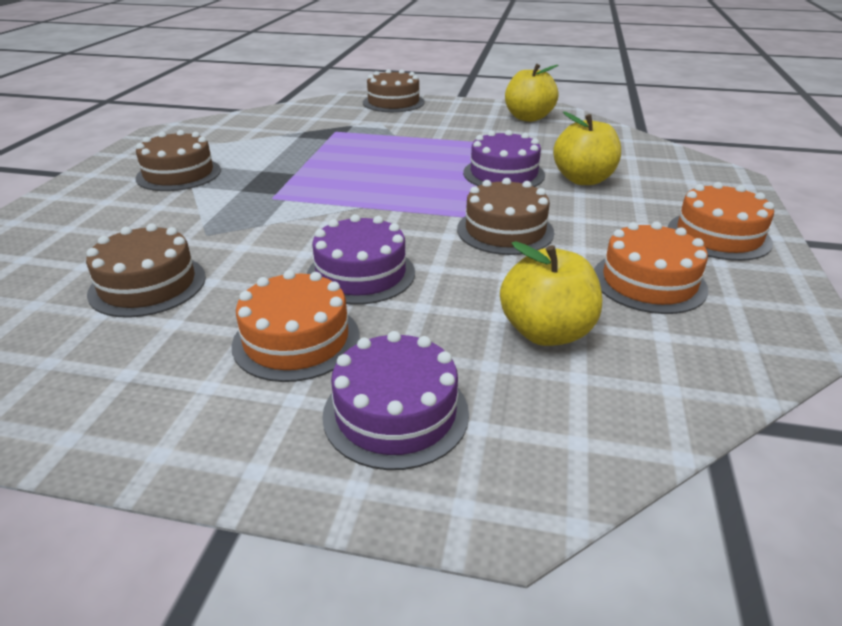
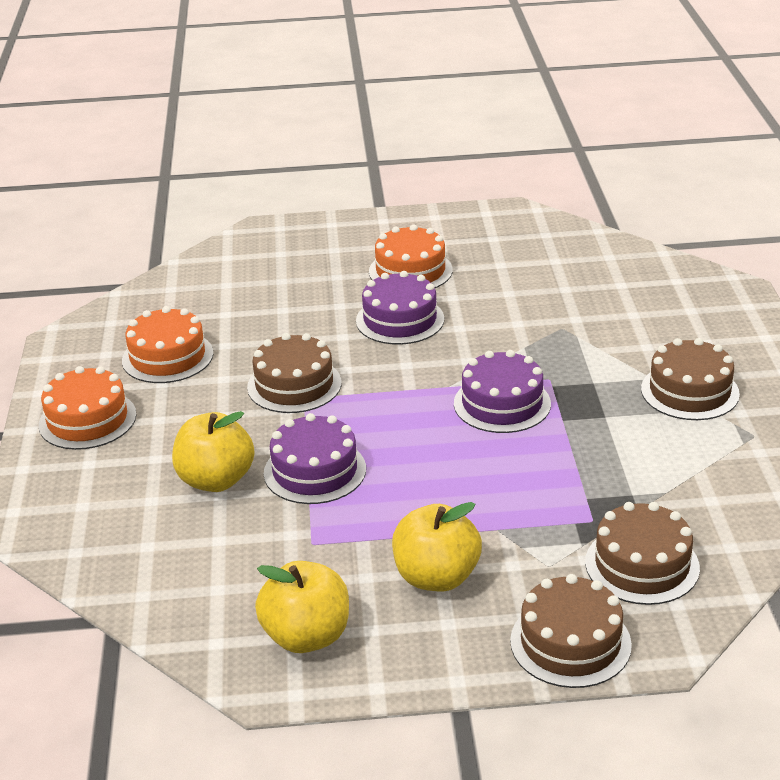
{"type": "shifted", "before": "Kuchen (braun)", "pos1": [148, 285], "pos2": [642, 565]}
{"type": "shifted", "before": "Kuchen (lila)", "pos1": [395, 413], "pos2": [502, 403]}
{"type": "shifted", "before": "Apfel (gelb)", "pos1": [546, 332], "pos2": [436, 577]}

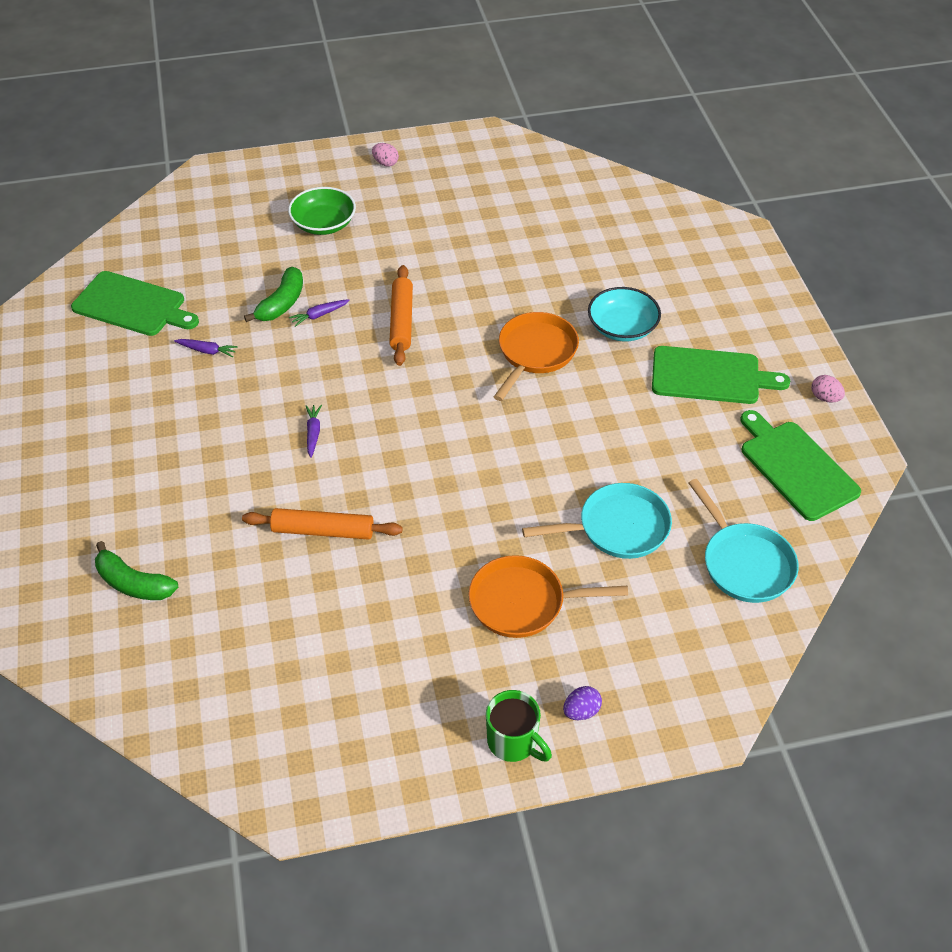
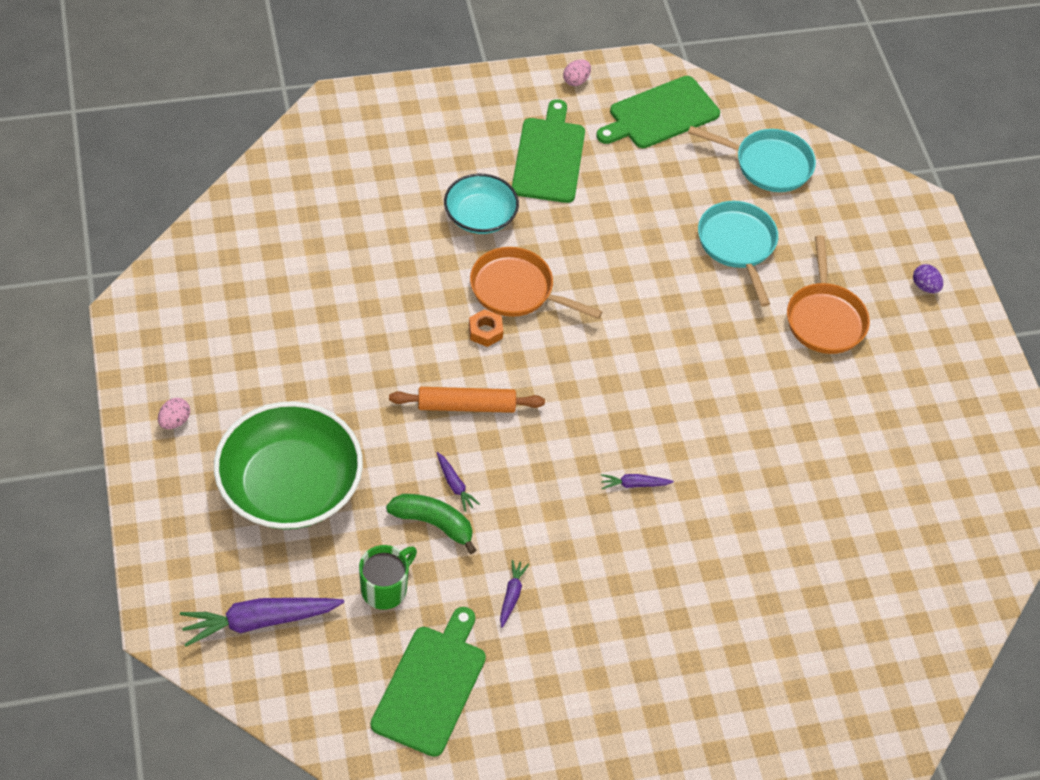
{"type": "gone", "before": "Banane (grün)", "pos1": [133, 583]}
{"type": "gone", "before": "Nudelholz (orange)", "pos1": [323, 530]}
{"type": "new", "after": "Karotte (lila)", "pos2": [259, 621]}
{"type": "new", "after": "Sechskantmutter (orange)", "pos2": [485, 331]}
{"type": "shifted", "before": "Tasse (grün)", "pos1": [513, 742], "pos2": [385, 589]}
{"type": "rotated", "before": "Pfanne (türkis)", "pos1": [744, 563], "pos2": [768, 164], "turn": 45}
{"type": "scaled", "before": "Schüssel (grün)", "pos1": [323, 224], "pos2": [290, 486], "scale": 1.75}

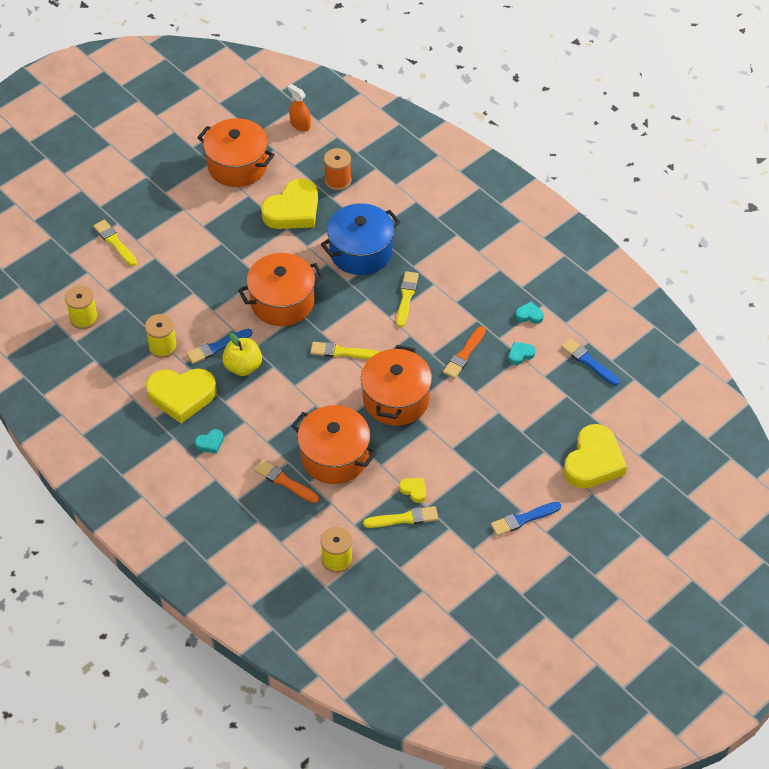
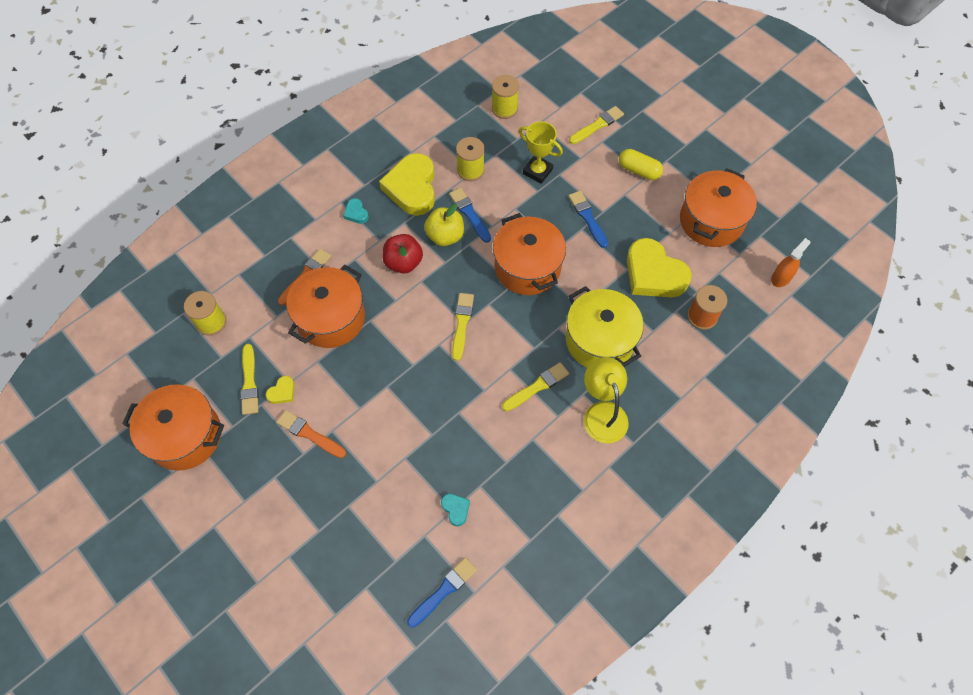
{"type": "gone", "before": "Herz (türkis)", "pos1": [529, 315]}
{"type": "gone", "before": "Herz (gelb)", "pos1": [593, 462]}
{"type": "new", "after": "Apfel (rot)", "pos2": [403, 263]}
{"type": "new", "after": "Pokal (gelb)", "pos2": [537, 171]}
{"type": "new", "after": "Lampe (gelb)", "pos2": [602, 413]}
{"type": "new", "after": "Kapsel (gelb)", "pos2": [639, 170]}
{"type": "shifted", "before": "Kochtopf (orange)", "pos1": [396, 399], "pos2": [185, 436]}
{"type": "shifted", "before": "Pinsel (orange)", "pos1": [464, 354], "pos2": [309, 434]}
{"type": "shifted", "before": "Pinsel (blau)", "pos1": [523, 519], "pos2": [587, 217]}
{"type": "repainted", "before": "Kochtopf (blau)", "after": "Kochtopf (gelb)", "pos1": [360, 252], "pos2": [599, 340]}
{"type": "rotated", "before": "Pinsel (gelb)", "pos1": [406, 297], "pos2": [537, 386], "turn": -45}

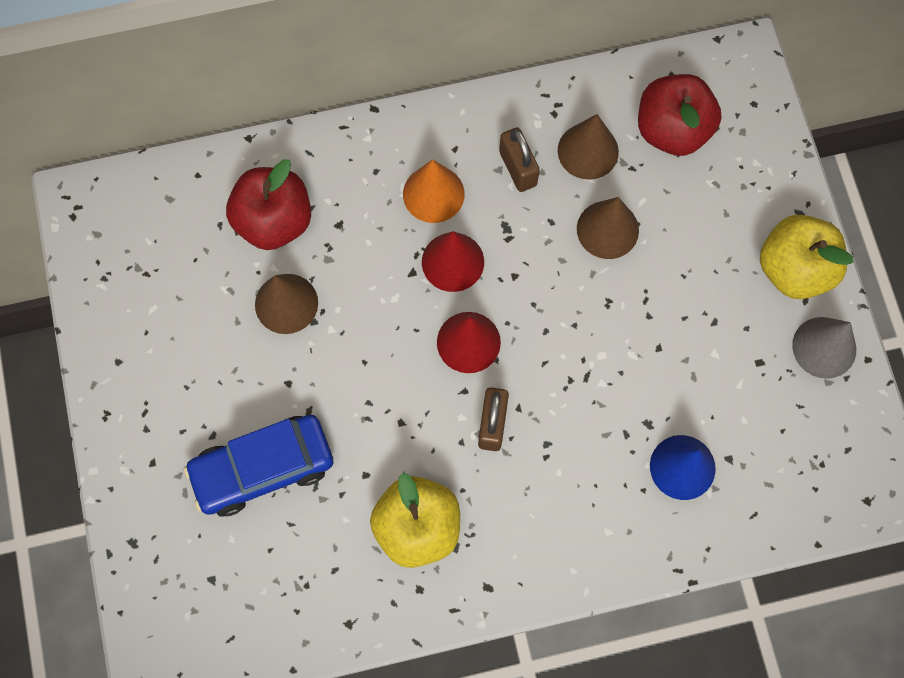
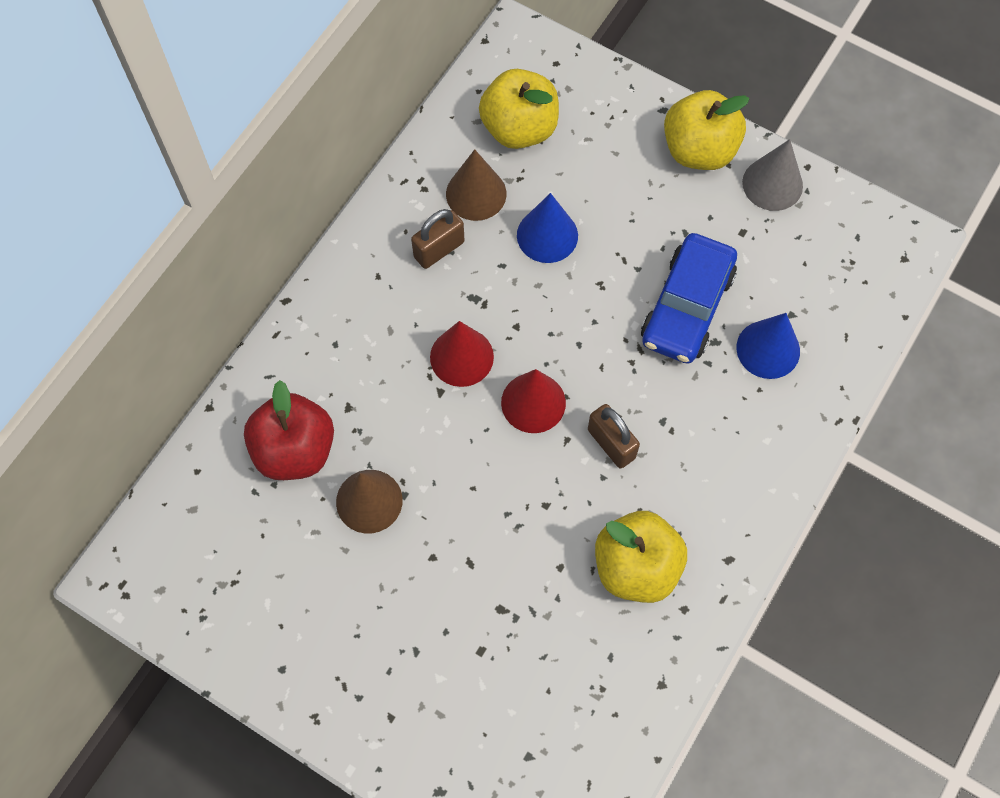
{"type": "gone", "before": "Kegel (orange)", "pos1": [433, 194]}
{"type": "shifted", "before": "Auto (blau)", "pos1": [263, 469], "pos2": [687, 307]}
{"type": "repainted", "before": "Kegel (braun)", "after": "Kegel (blau)", "pos1": [607, 229], "pos2": [547, 235]}
{"type": "repainted", "before": "Apfel (rot)", "after": "Apfel (gelb)", "pos1": [672, 130], "pos2": [519, 128]}
{"type": "rotated", "before": "Vorhängeschloss (braun)", "pos1": [518, 168], "pos2": [439, 249], "turn": -60}

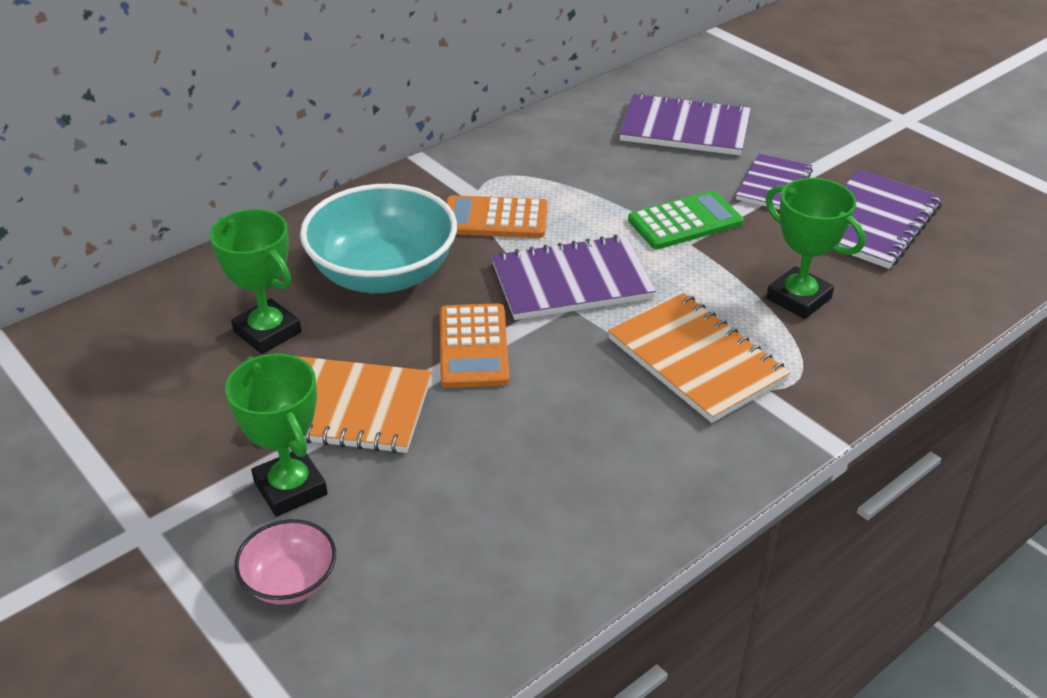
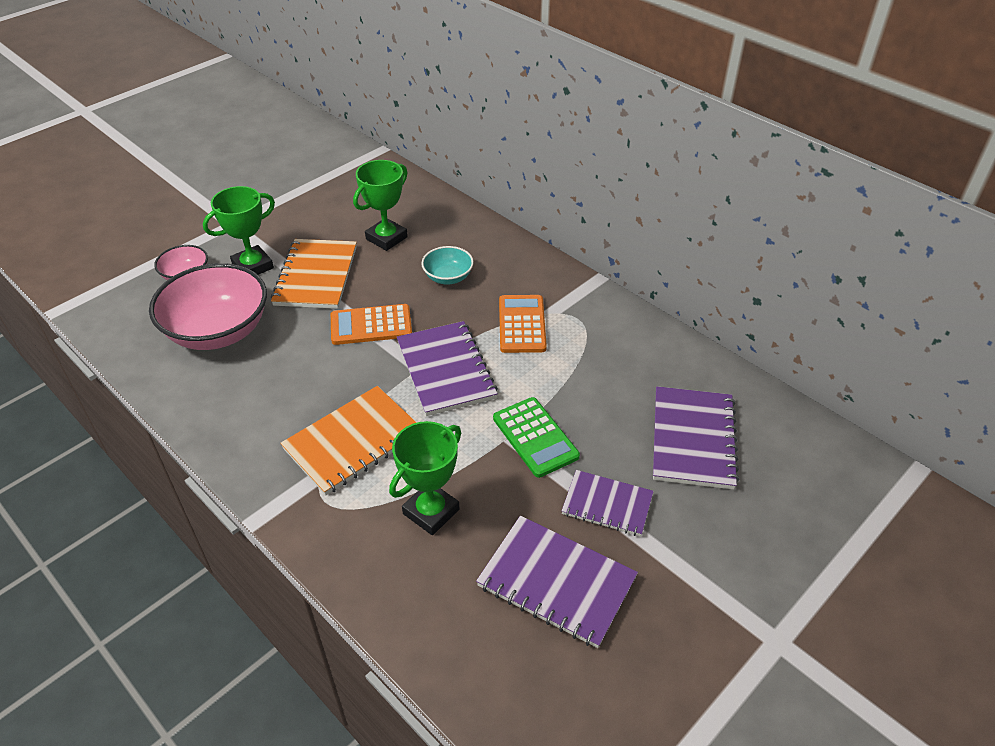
{"type": "new", "after": "Schüssel (rosa)", "pos2": [218, 331]}
{"type": "scaled", "before": "Schüssel (türkis)", "pos1": [383, 274], "pos2": [448, 277], "scale": 0.49}

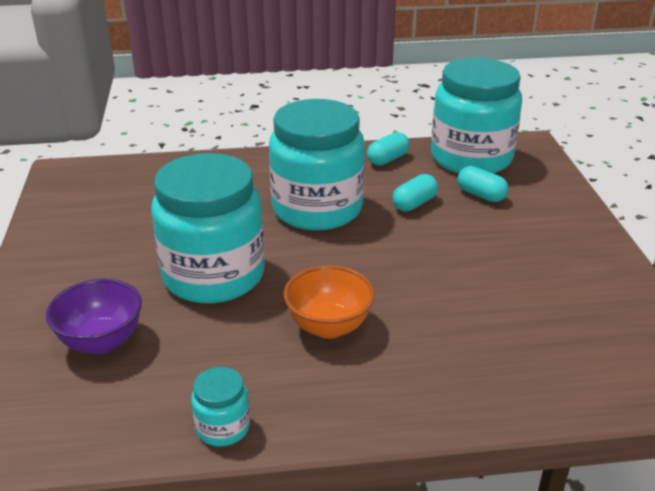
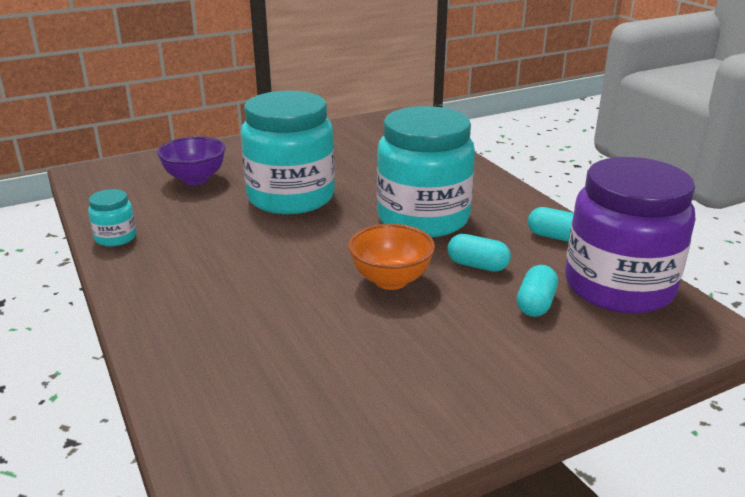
{"type": "shifted", "before": "Schüssel (orange)", "pos1": [329, 326], "pos2": [390, 280]}
{"type": "repainted", "before": "Einmachglas (türkis)", "after": "Einmachglas (lila)", "pos1": [471, 158], "pos2": [618, 287]}

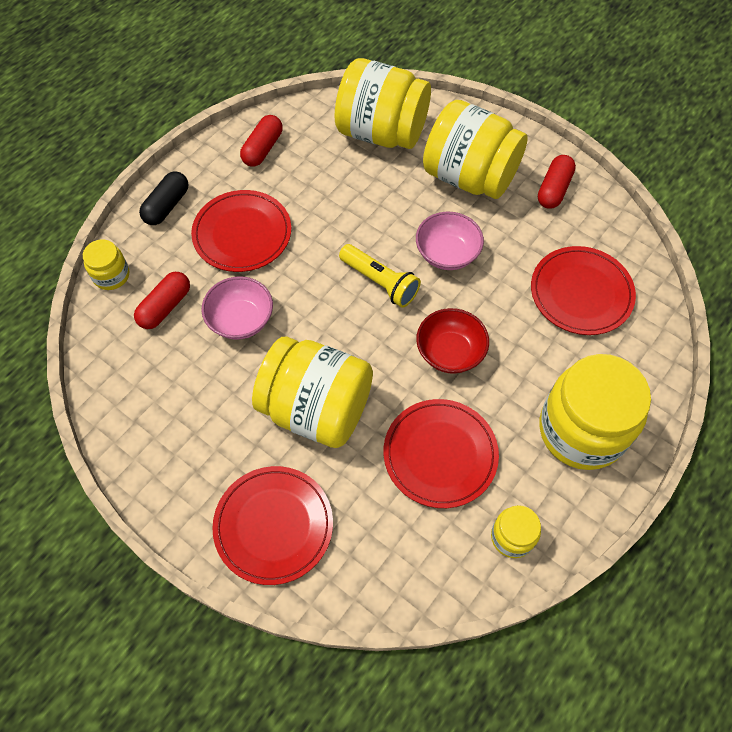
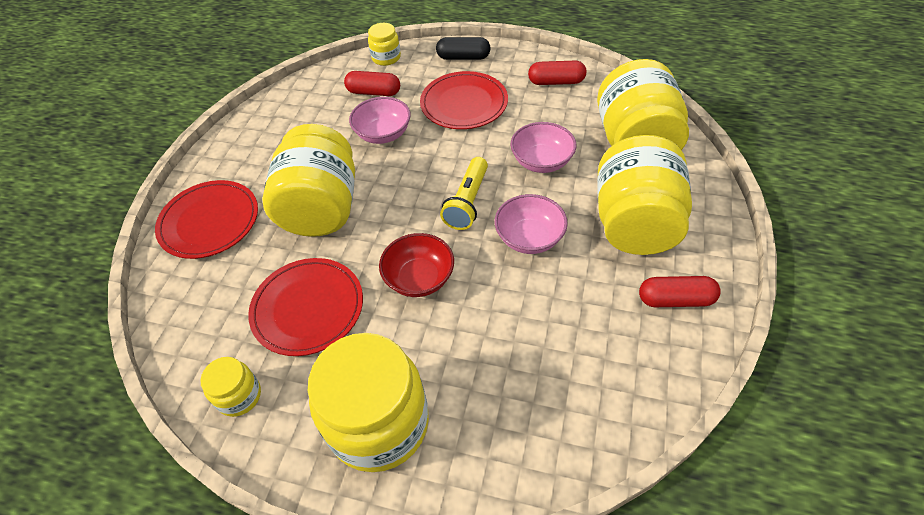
{"type": "gone", "before": "Teller (rot)", "pos1": [581, 293]}
{"type": "new", "after": "Schüssel (rosa)", "pos2": [541, 161]}

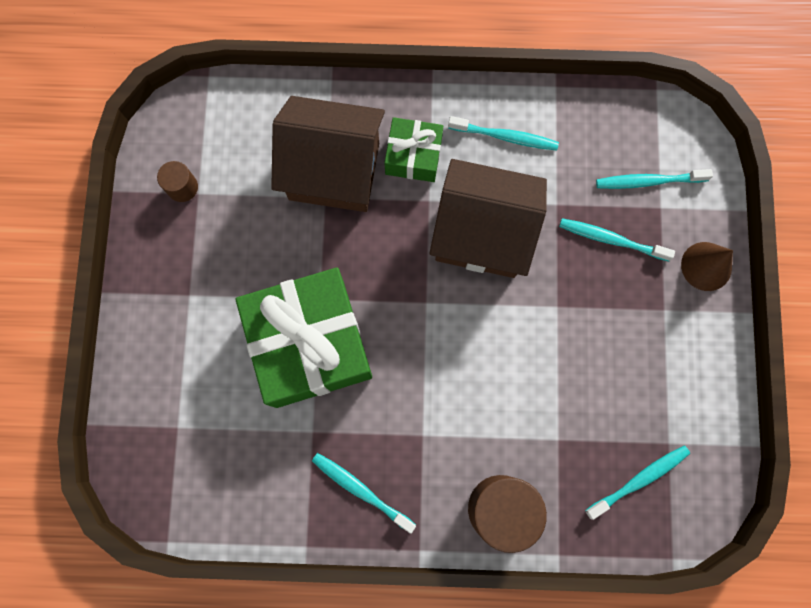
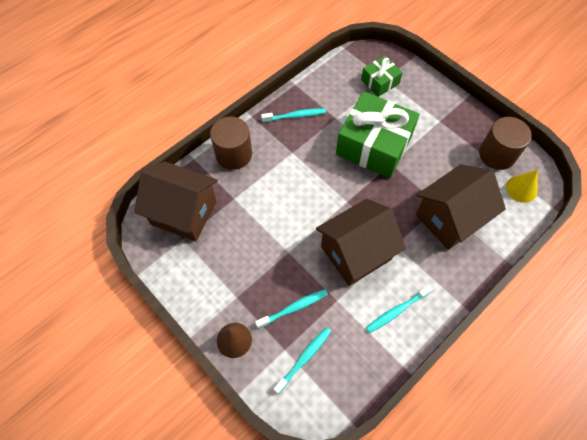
{"type": "new", "after": "Kegel (gelb)", "pos2": [521, 189]}
{"type": "shifted", "before": "Geschenk (grün)", "pos1": [413, 156], "pos2": [380, 82]}
{"type": "swapped", "before": "Zahnbürste (türkis)", "after": "Haus (braun)", "pos1": [639, 480], "pos2": [184, 213]}
{"type": "scaled", "before": "Vollzylinder (braun)", "pos1": [182, 187], "pos2": [497, 154], "scale": 1.97}

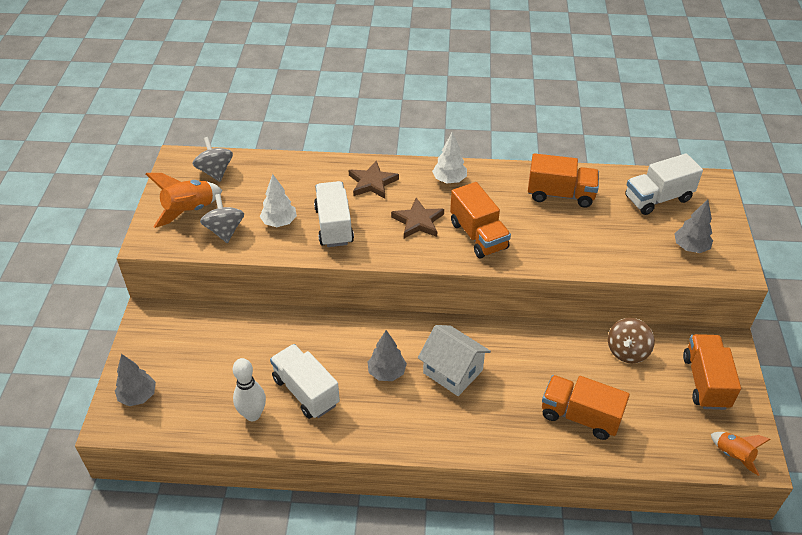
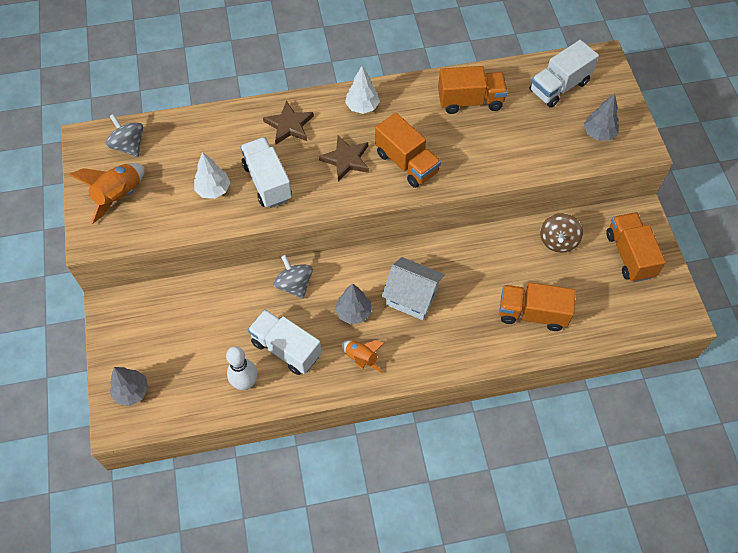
{"type": "shifted", "before": "Kreisel (grau)", "pos1": [225, 231], "pos2": [294, 285]}
{"type": "shifted", "before": "Rakete (orange)", "pos1": [733, 455], "pos2": [361, 358]}

